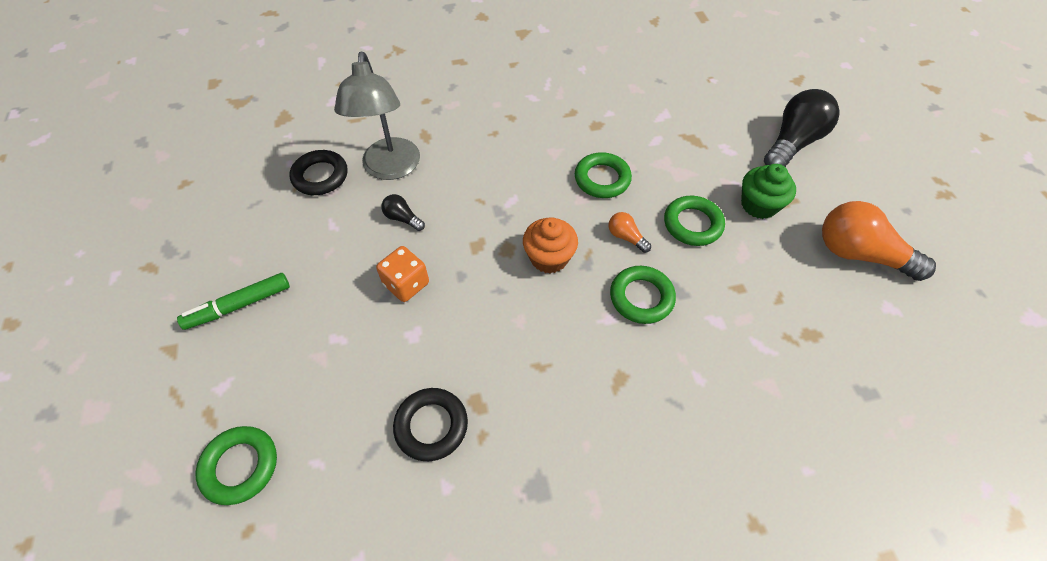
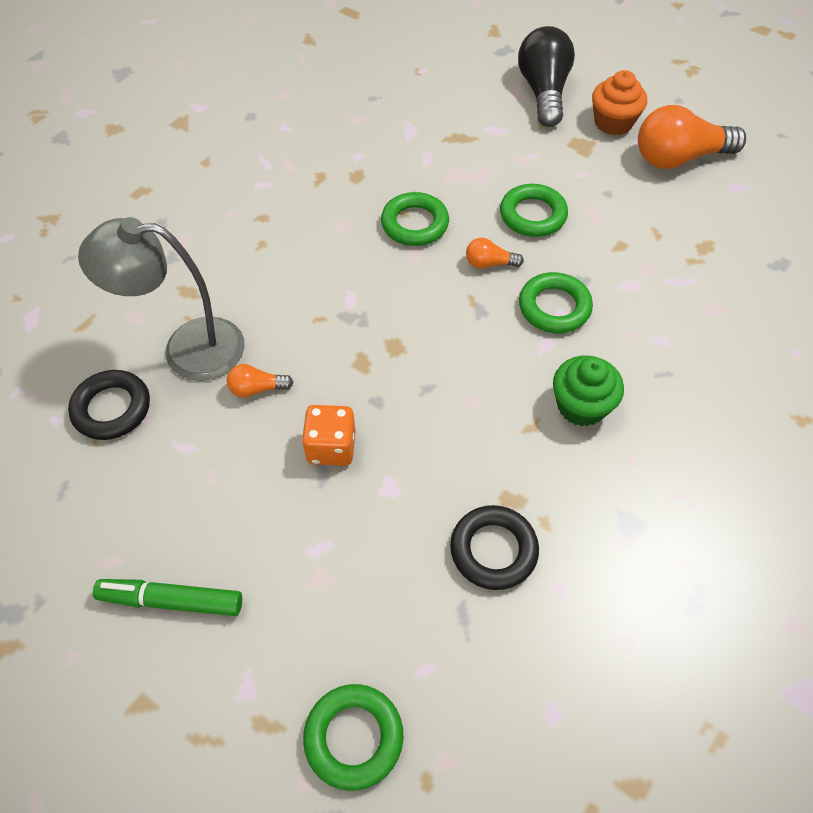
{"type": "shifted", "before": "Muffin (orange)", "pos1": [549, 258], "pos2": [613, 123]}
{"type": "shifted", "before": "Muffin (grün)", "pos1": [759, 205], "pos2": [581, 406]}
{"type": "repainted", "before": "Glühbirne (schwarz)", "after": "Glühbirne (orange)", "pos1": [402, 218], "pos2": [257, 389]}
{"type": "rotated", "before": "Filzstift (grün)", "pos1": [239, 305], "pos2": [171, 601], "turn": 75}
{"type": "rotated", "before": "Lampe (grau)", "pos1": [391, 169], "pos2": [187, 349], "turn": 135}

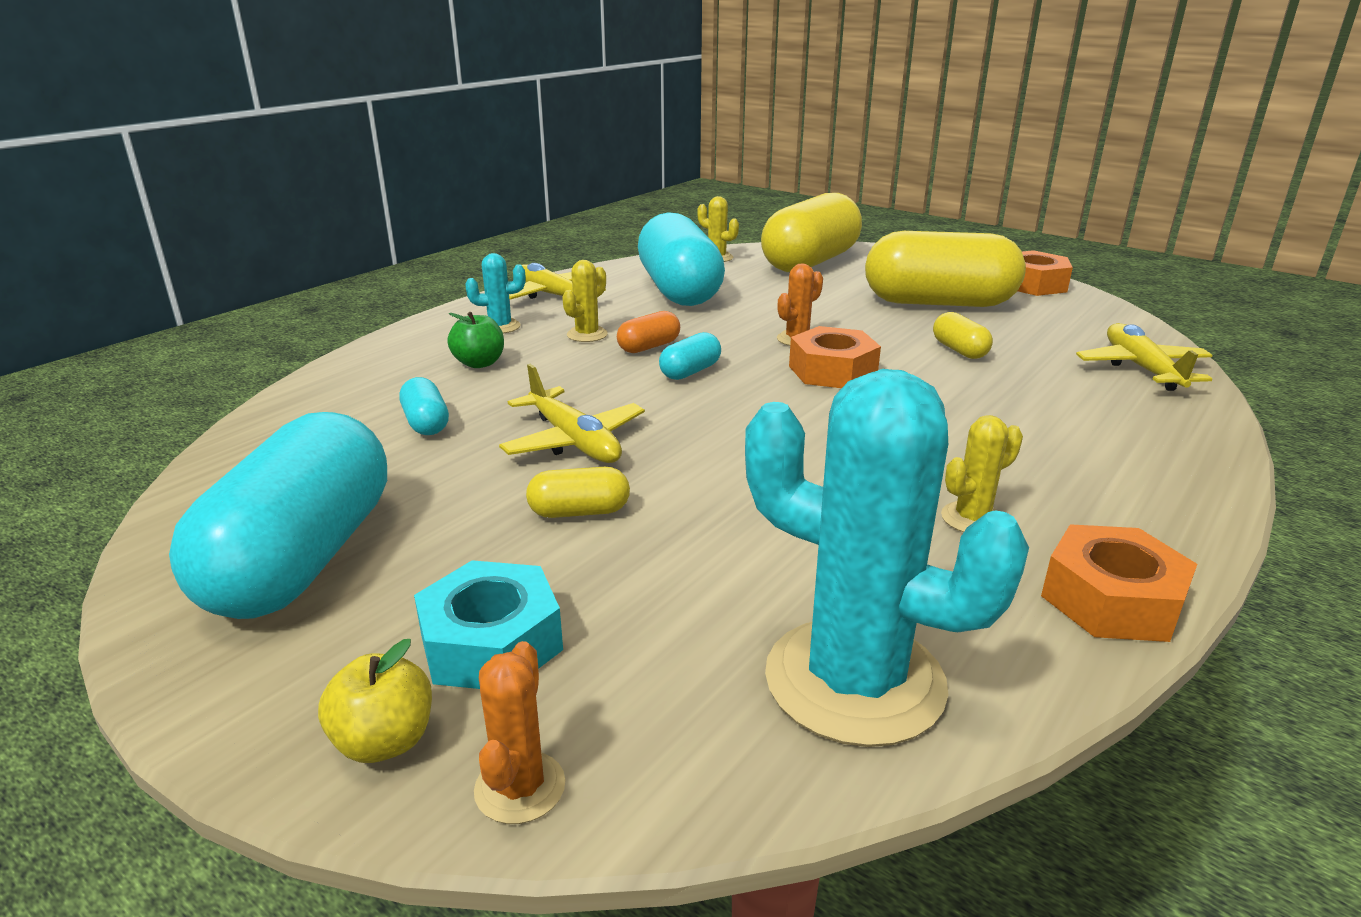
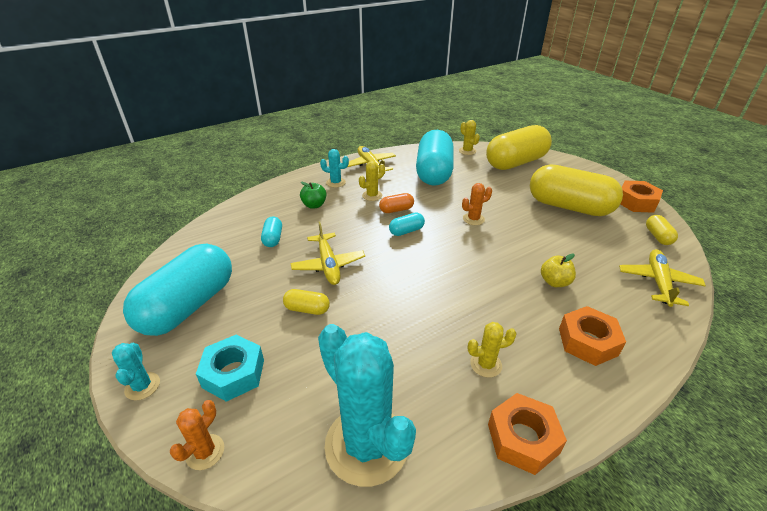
{"type": "new", "after": "Kaktus (türkis)", "pos2": [142, 386]}
{"type": "shifted", "before": "Apfel (gelb)", "pos1": [385, 741], "pos2": [554, 282]}
{"type": "shifted", "before": "Sechskantmutter (orange)", "pos1": [832, 371], "pos2": [587, 341]}
{"type": "shifted", "before": "Kapsel (gelb)", "pos1": [959, 350], "pos2": [657, 236]}

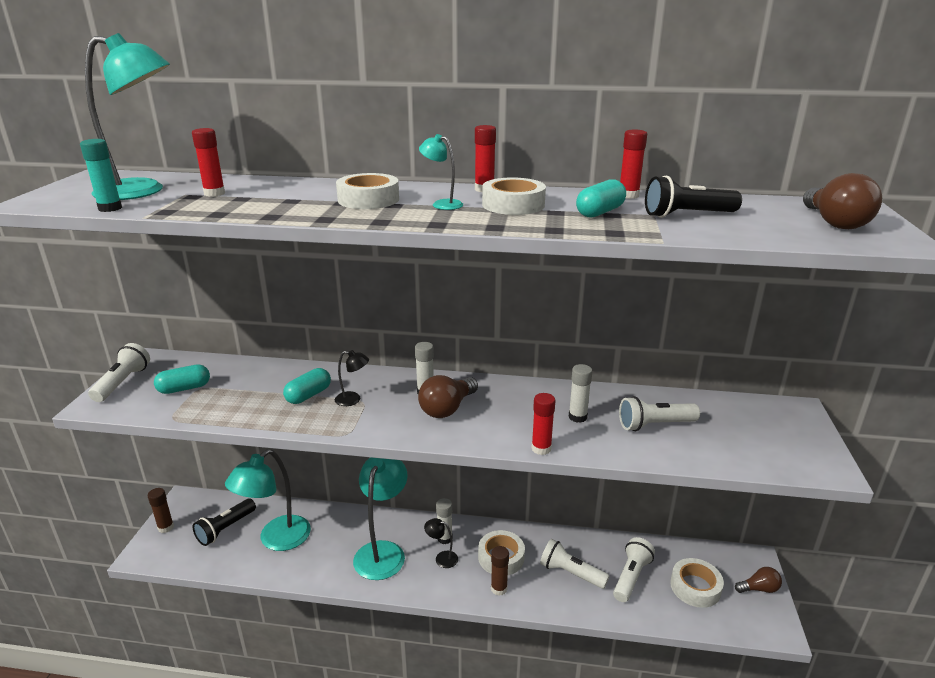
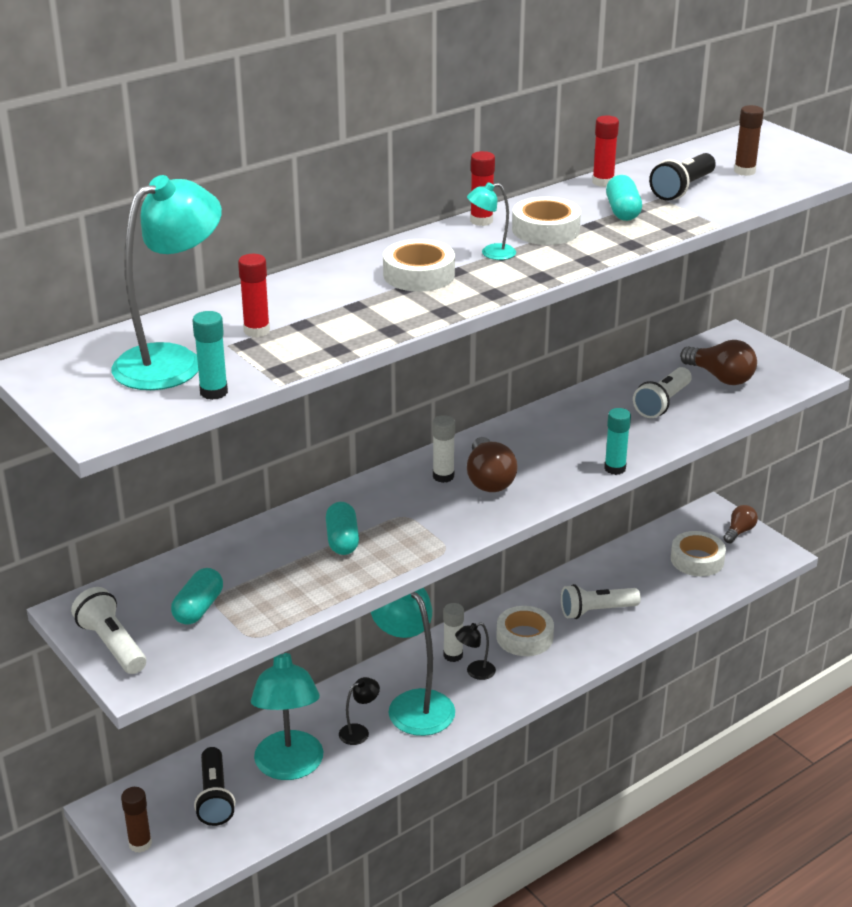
{"type": "gone", "before": "Klebestift (weiß)", "pos1": [577, 417]}
{"type": "gone", "before": "Taschenlampe (weiß)", "pos1": [631, 577]}
{"type": "shifted", "before": "Lampe (schwarz)", "pos1": [353, 400], "pos2": [359, 731]}
{"type": "shifted", "before": "Klebestift (braun)", "pos1": [499, 588], "pos2": [744, 171]}
{"type": "shifted", "before": "Glühbirne (braun)", "pos1": [834, 222], "pos2": [720, 377]}
{"type": "repainted", "before": "Klebestift (rot)", "after": "Klebestift (türkis)", "pos1": [541, 448], "pos2": [615, 468]}

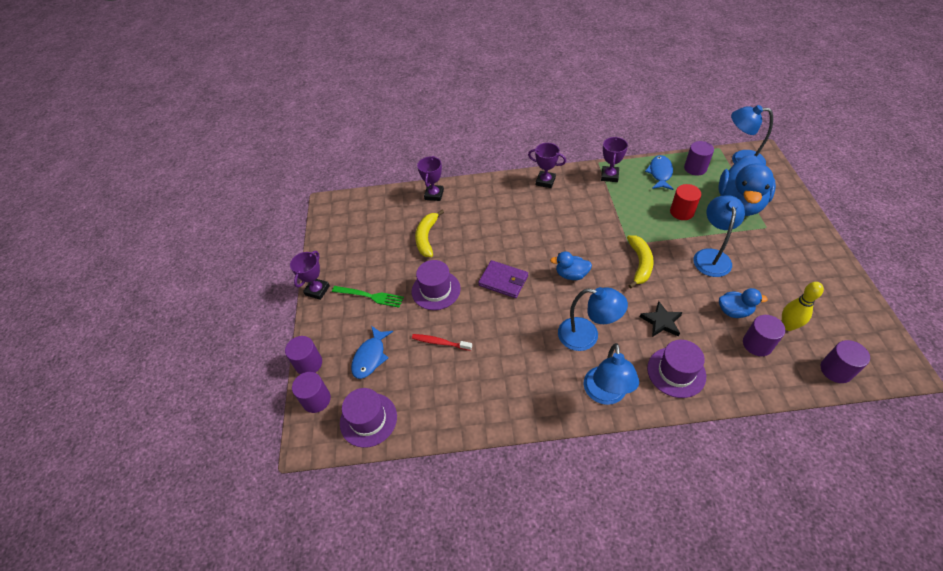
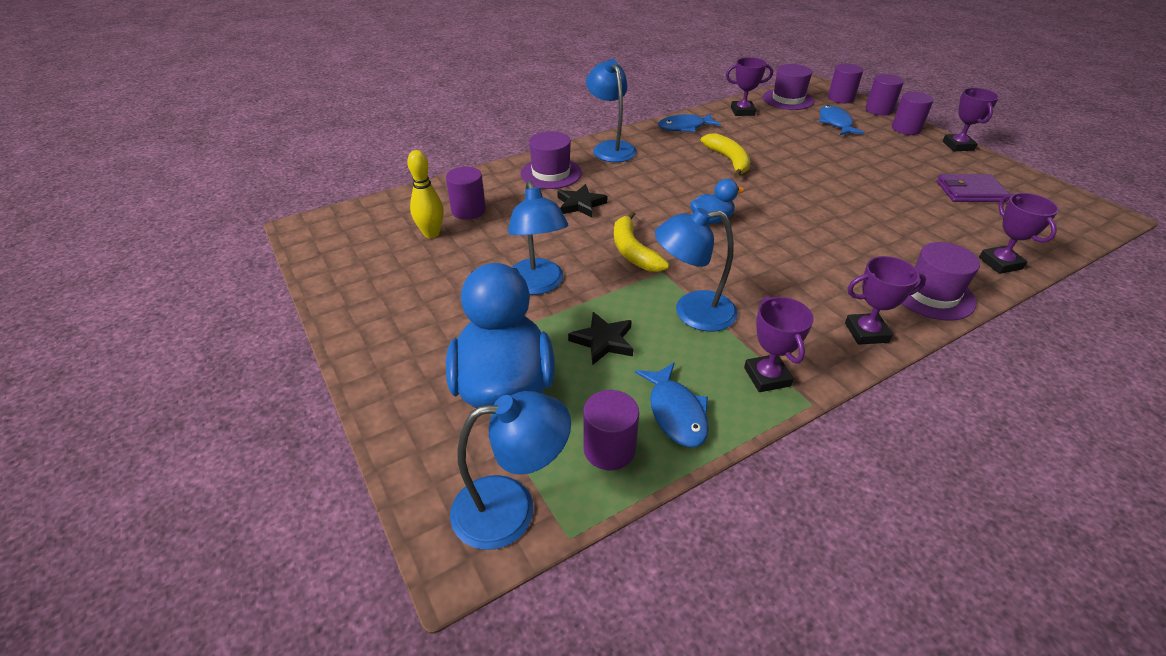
{"type": "gone", "before": "Gabel (grün)", "pos1": [370, 296]}
{"type": "gone", "before": "Zahnbürste (rot)", "pos1": [440, 342]}
{"type": "gone", "before": "Ente (blau)", "pos1": [734, 311]}
{"type": "new", "after": "Fisch (blau)", "pos2": [684, 127]}
{"type": "new", "after": "Pokal (lila)", "pos2": [742, 111]}
{"type": "shifted", "before": "Hut (lila)", "pos1": [436, 290], "pos2": [932, 294]}
{"type": "shifted", "before": "Banane (gelb)", "pos1": [427, 238], "pos2": [728, 160]}
{"type": "shifted", "before": "Geldbörse (lila)", "pos1": [503, 281], "pos2": [970, 191]}
{"type": "shifted", "before": "Lampe (blau)", "pos1": [587, 336], "pos2": [692, 312]}
{"type": "shifted", "before": "Vollzylinder (lila)", "pos1": [836, 370], "pos2": [906, 129]}
{"type": "swapped", "before": "Vollzylinder (rot)", "after": "Stern (schwarz)", "pos1": [681, 212], "pos2": [603, 341]}

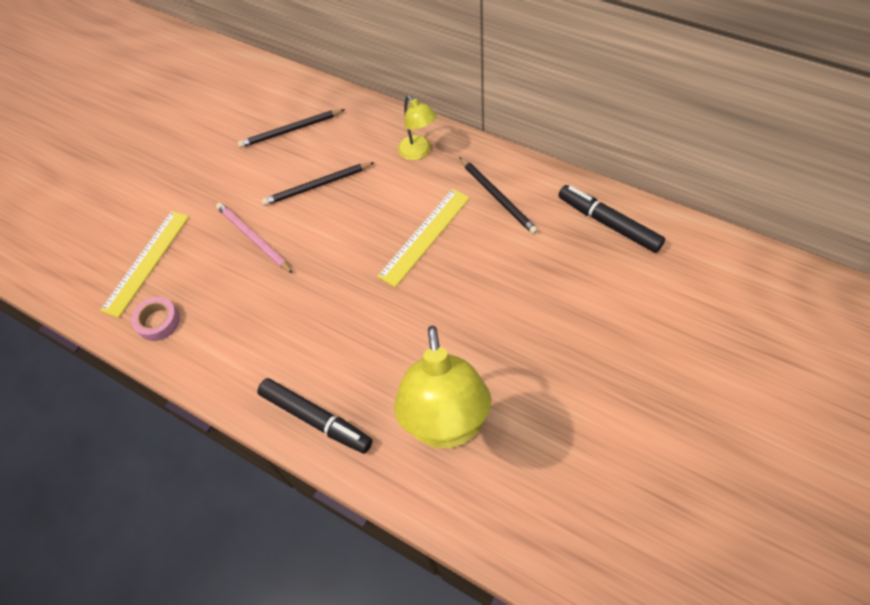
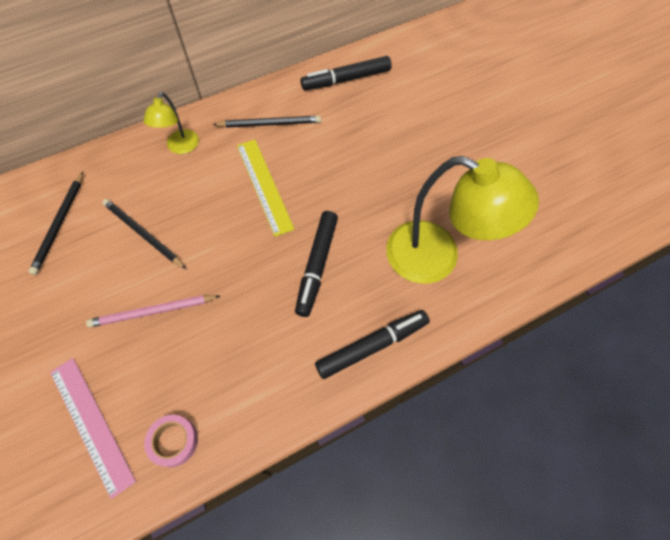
{"type": "new", "after": "Filzstift (schwarz)", "pos2": [317, 265]}
{"type": "repainted", "before": "Lineal (gelb)", "after": "Lineal (rosa)", "pos1": [147, 262], "pos2": [92, 424]}
{"type": "rotated", "before": "Bleistift (schwarz)", "pos1": [317, 186], "pos2": [143, 234], "turn": 120}
{"type": "rotated", "before": "Lampe (gelb)", "pos1": [418, 152], "pos2": [180, 147], "turn": 105}

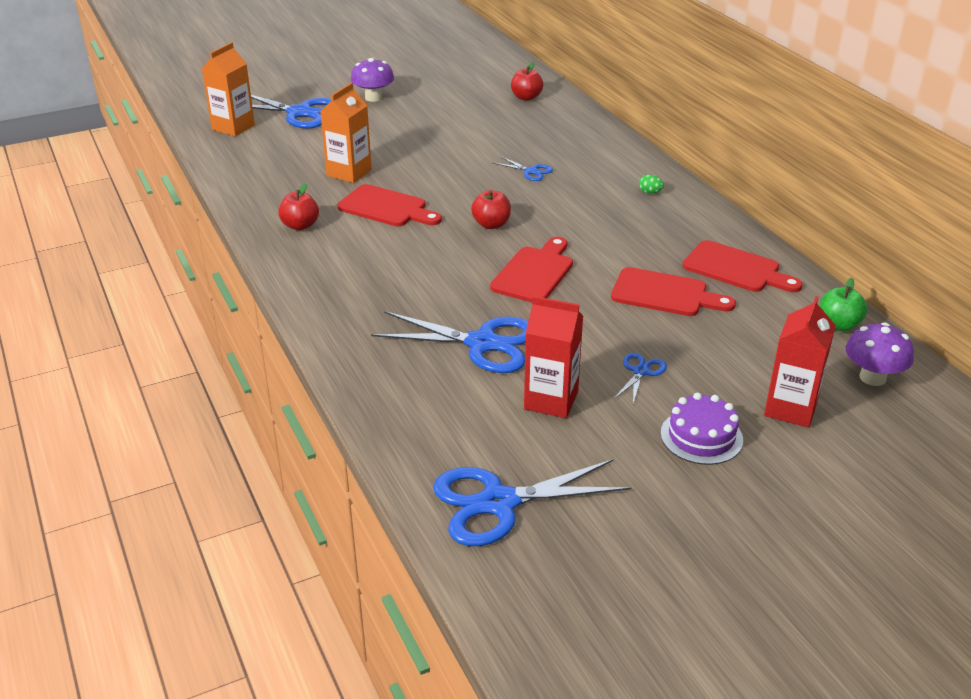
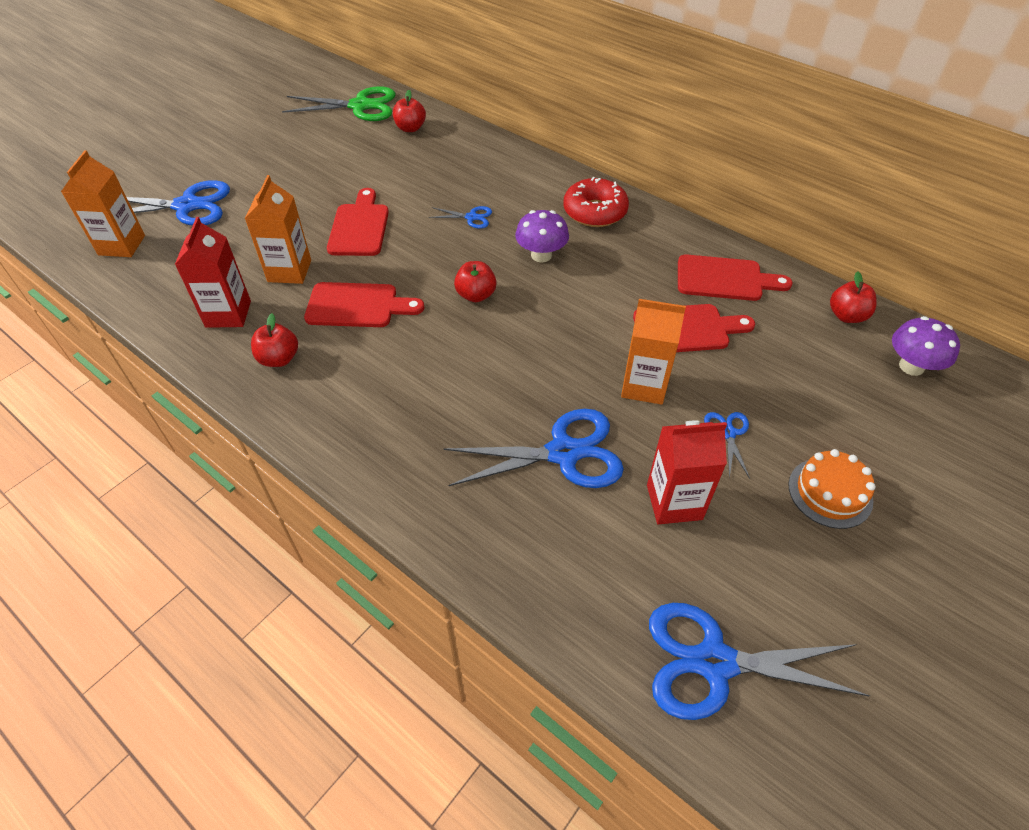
{"type": "new", "after": "Schere (grün)", "pos2": [360, 106]}
{"type": "new", "after": "Getränkekarton (orange)", "pos2": [644, 386]}
{"type": "shifted", "before": "Pilz (lila)", "pos1": [373, 98], "pos2": [541, 255]}
{"type": "shifted", "before": "Schneidebrett (rot)", "pos1": [534, 272], "pos2": [359, 227]}
{"type": "shifted", "before": "Getränkekarton (rot)", "pos1": [790, 408], "pos2": [228, 314]}
{"type": "swapped", "before": "Ei (grün)", "after": "Donut (rot)", "pos1": [650, 192], "pos2": [595, 212]}
{"type": "repainted", "before": "Kuchen (lila)", "after": "Kuchen (orange)", "pos1": [701, 436], "pos2": [830, 492]}
{"type": "repainted", "before": "Apfel (grün)", "after": "Apfel (rot)", "pos1": [838, 325], "pos2": [846, 316]}
{"type": "rotated", "before": "Schere (blau)", "pos1": [499, 503], "pos2": [714, 662], "turn": 45}

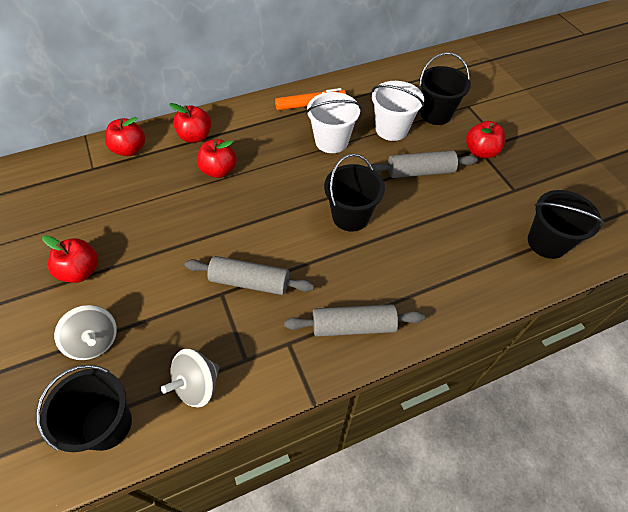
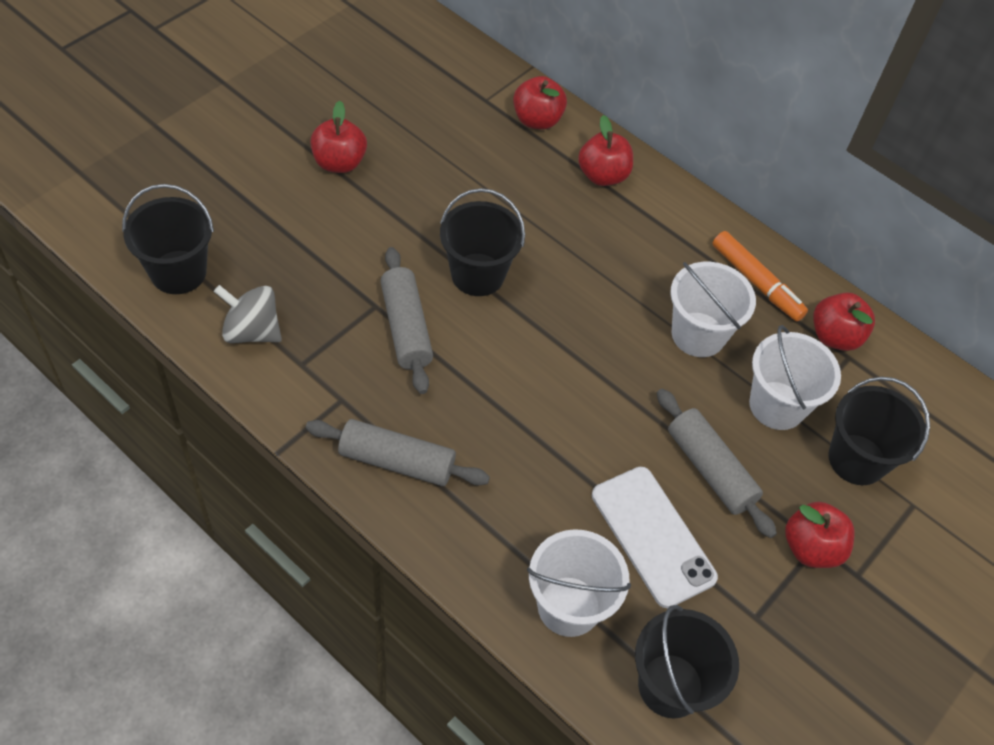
{"type": "gone", "before": "Kreisel (grau)", "pos1": [95, 341]}
{"type": "new", "after": "Eimer (weiß)", "pos2": [569, 606]}
{"type": "new", "after": "Handy (weiß)", "pos2": [653, 536]}
{"type": "shifted", "before": "Apfel (rot)", "pos1": [219, 170], "pos2": [835, 336]}
{"type": "shifted", "before": "Eimer (schwarz)", "pos1": [350, 216], "pos2": [477, 274]}
{"type": "rotated", "before": "Nudelholz (grau)", "pos1": [353, 326], "pos2": [397, 461], "turn": -45}

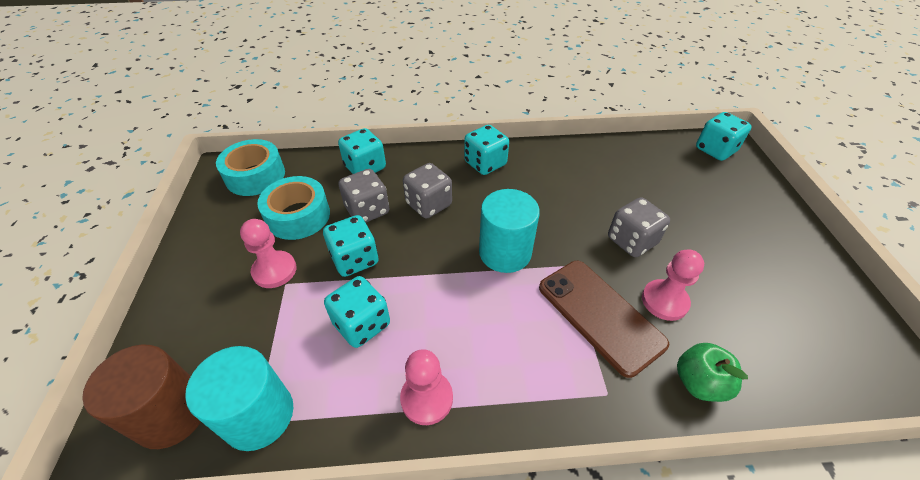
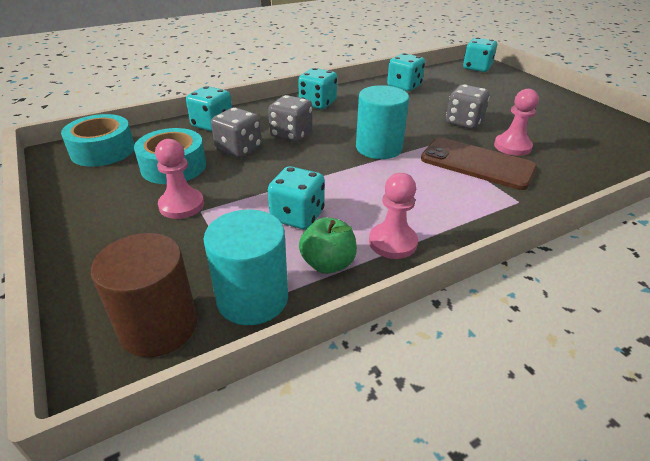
{"type": "shifted", "before": "Spielwürfel (türkis)", "pos1": [355, 259], "pos2": [404, 86]}
{"type": "shifted", "before": "Apfel (grün)", "pos1": [699, 383], "pos2": [328, 264]}

